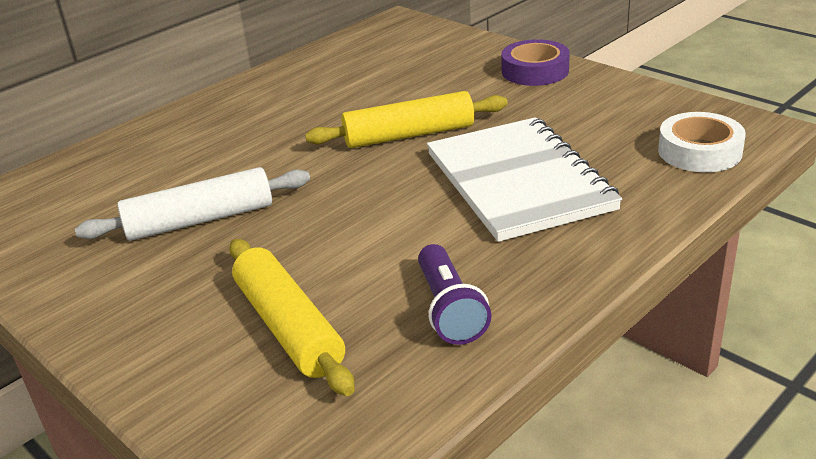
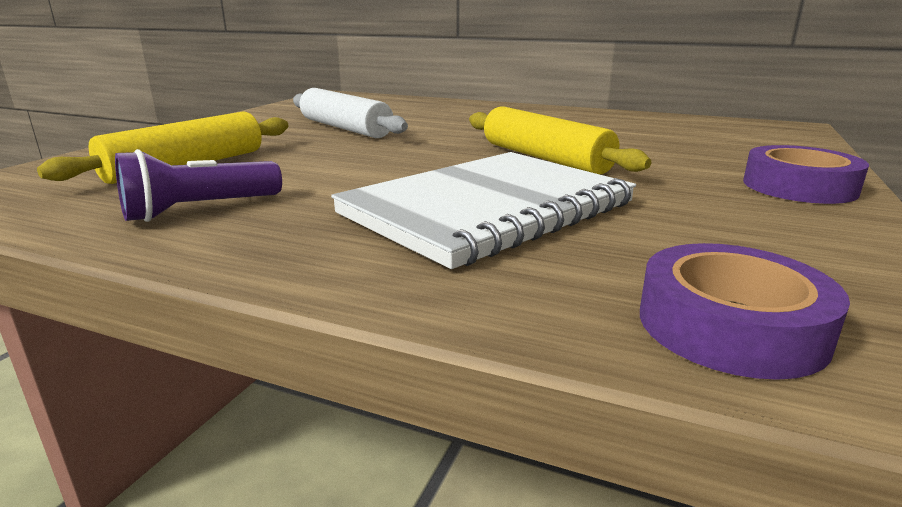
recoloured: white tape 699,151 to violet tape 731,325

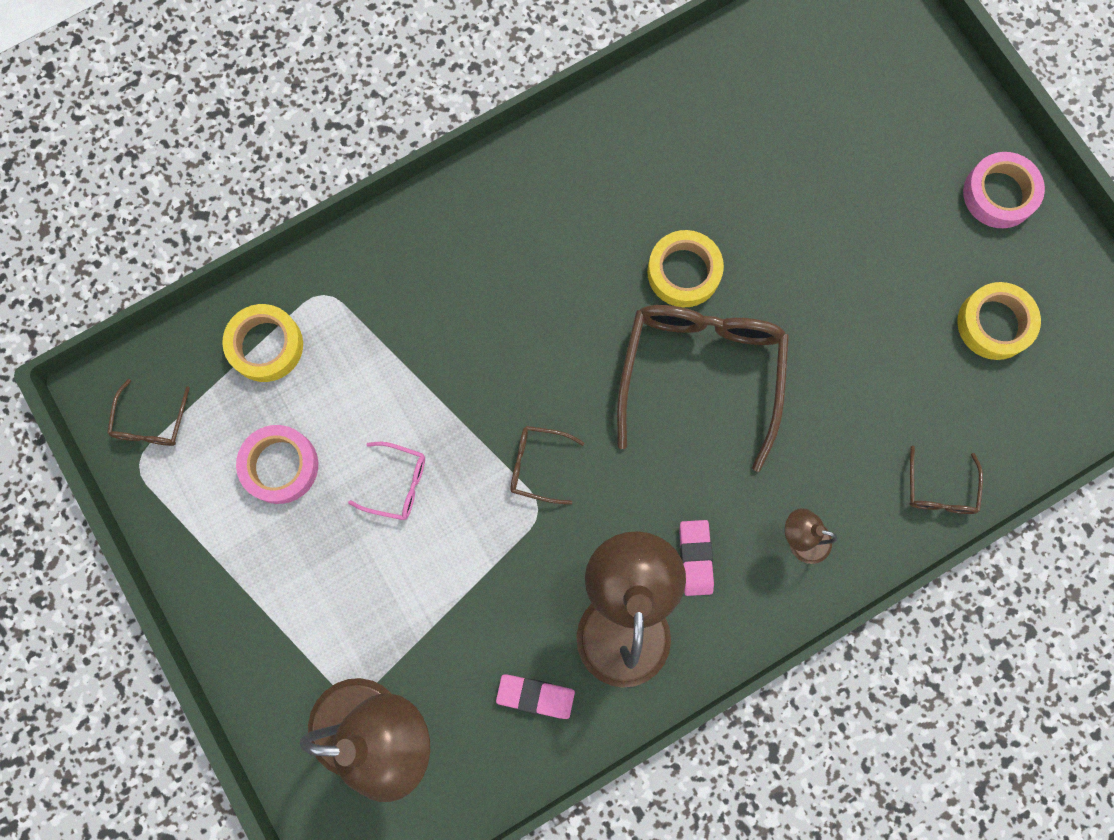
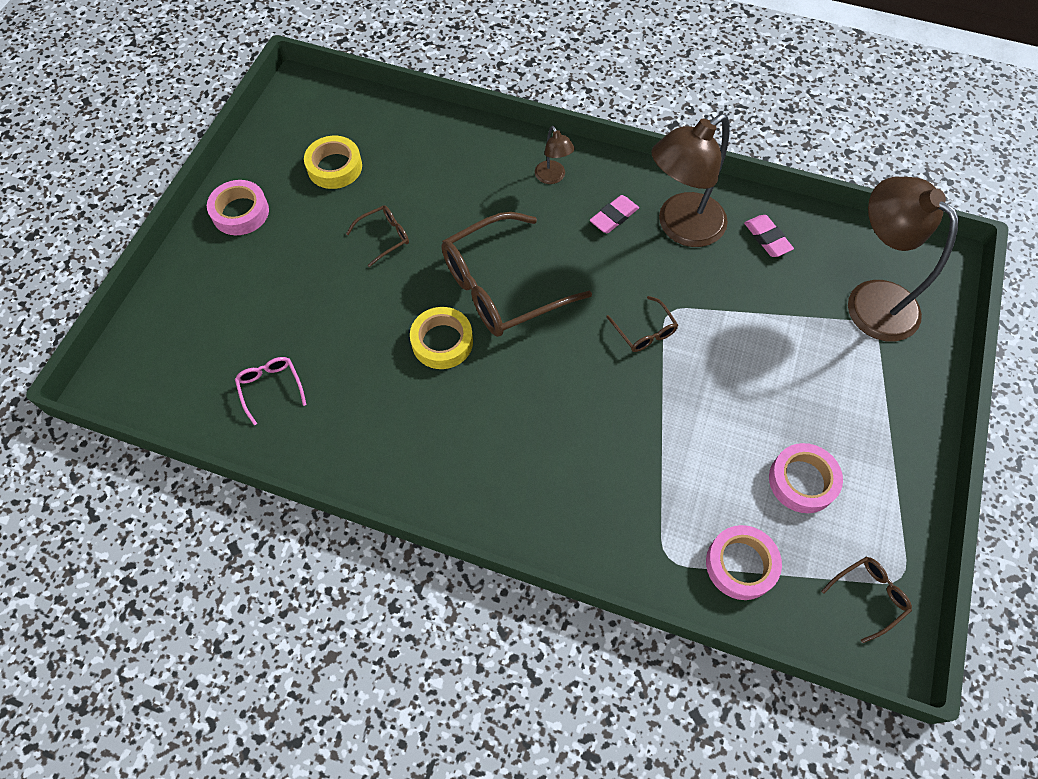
moved: rosy spectacles 396,483 to 271,388; dark brown spectacles 940,489 to 384,237
recoloured: bright yellow tape 266,345 to rosy tape 740,564

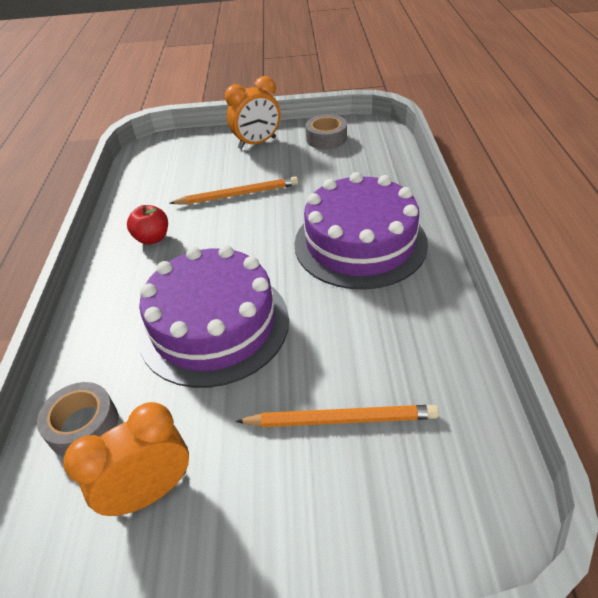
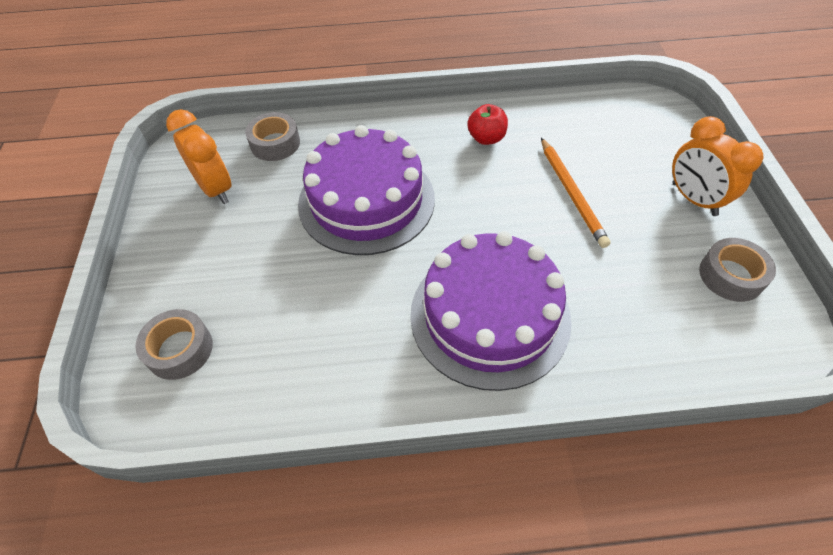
removed: bright orange lead pencil 341,419
added: grey tape 180,349

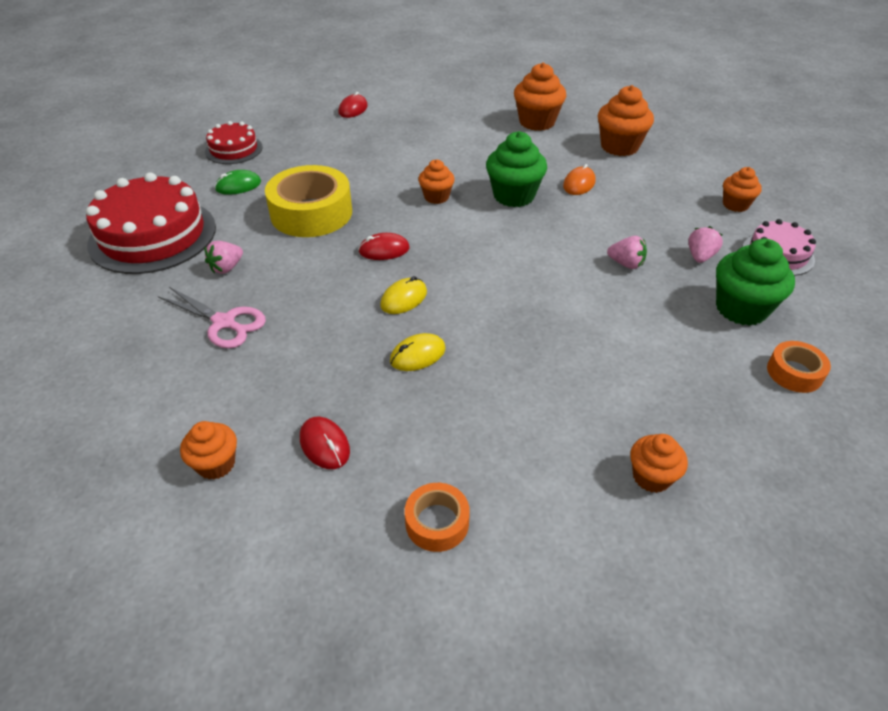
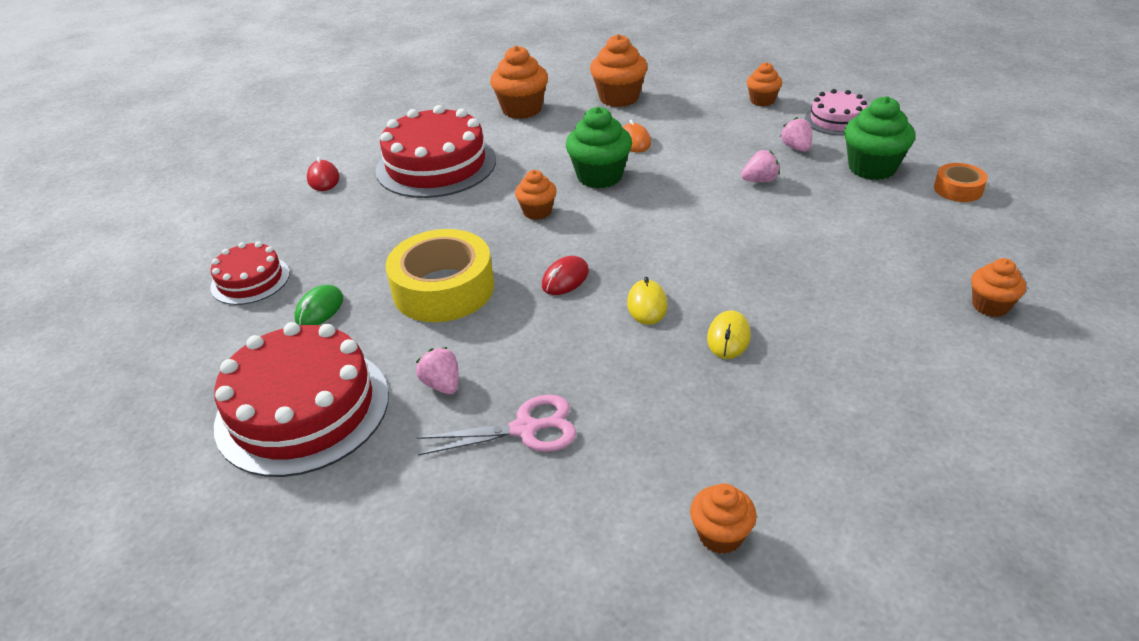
removed: scarlet PC mouse 324,445; bright orange tape 437,522
added: scarlet layer cake 436,165
turned: rosy berry 227,268 = 442,384 150 degrees clockwise

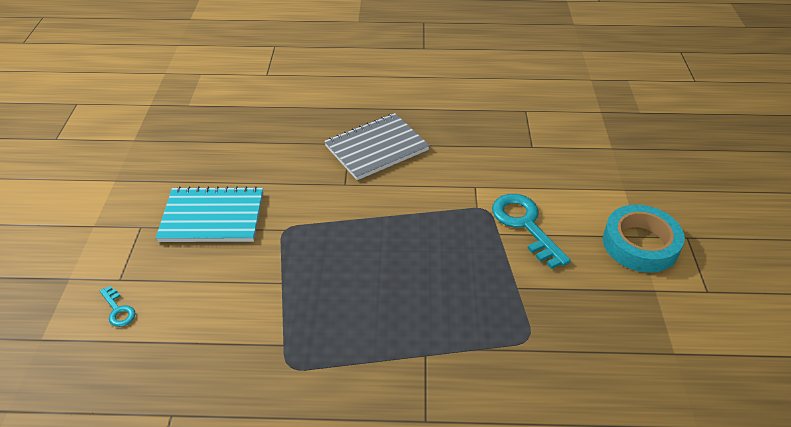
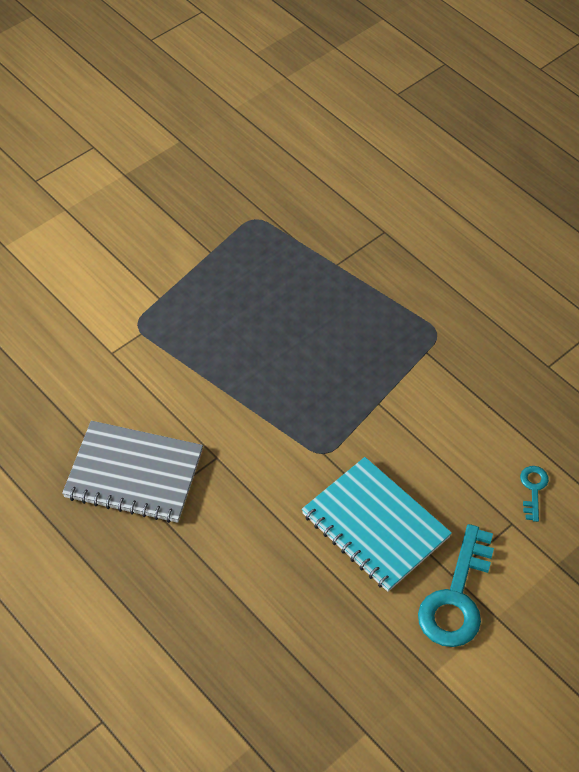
removed: teal tape 640,244
moved: teal key 525,225 to 456,598

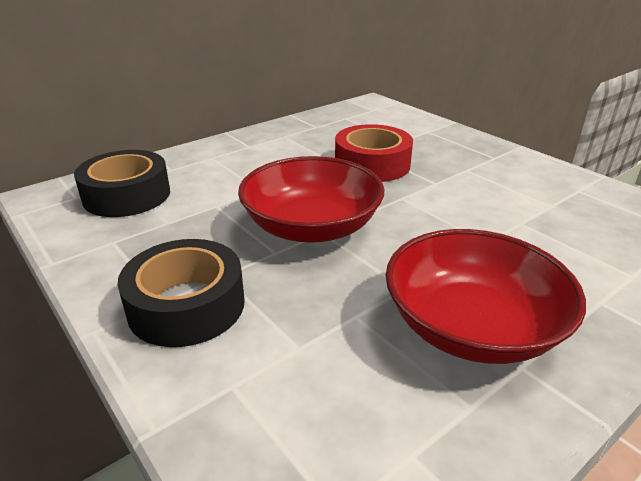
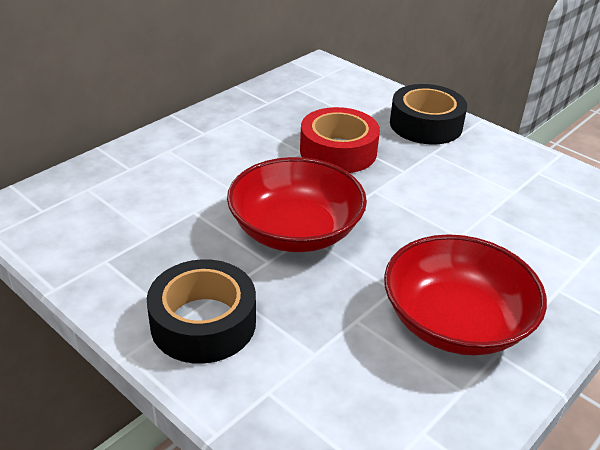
moved: black tape 127,195 to 425,125

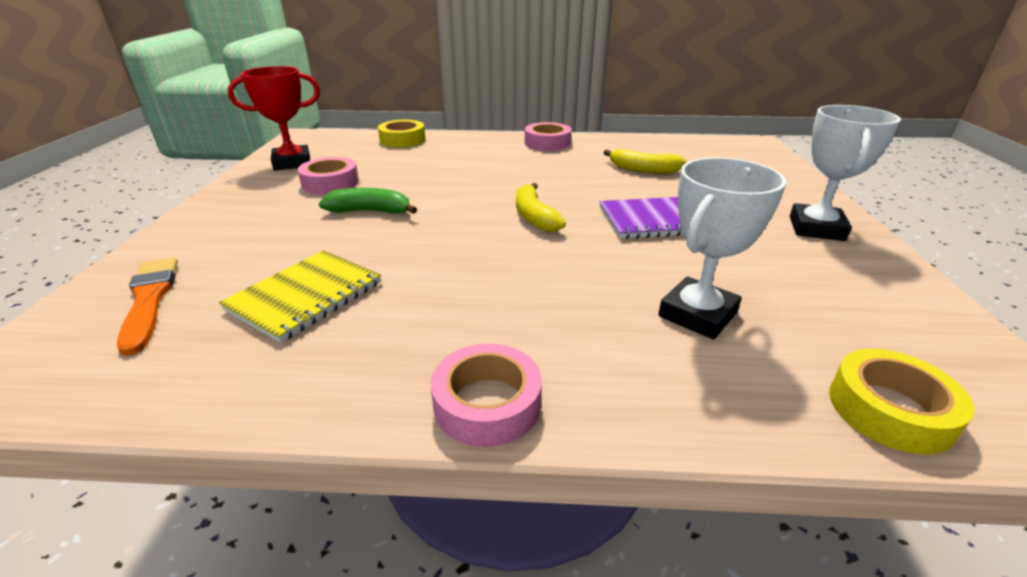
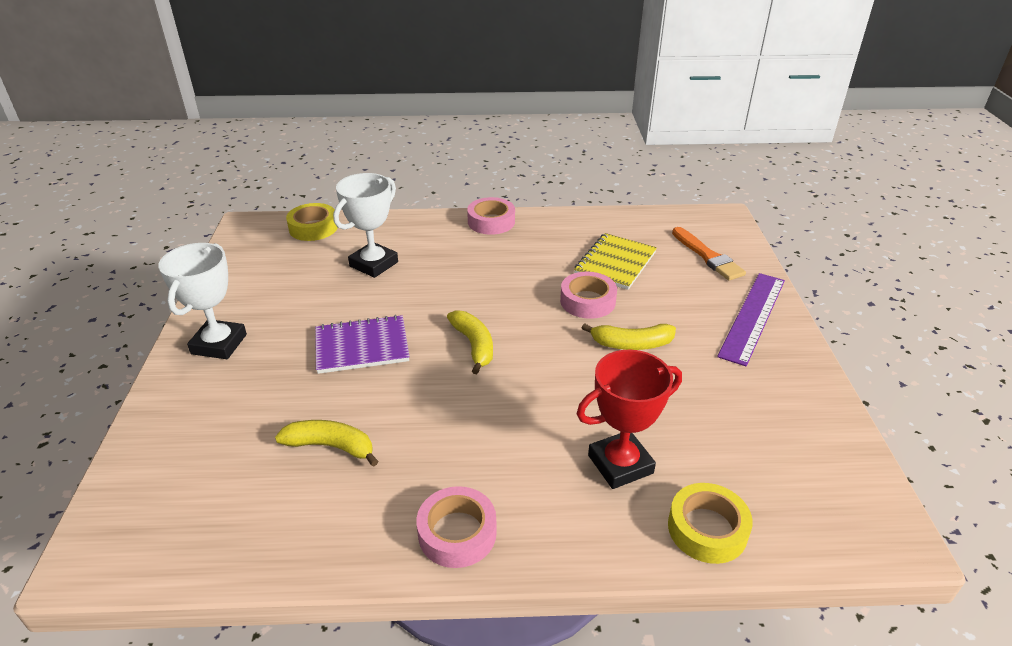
added: violet measuring stick 753,317
moved: rosy tape 330,183 to 587,301; scarlet award cup 292,163 to 620,464
recoloured: leaf-green banana 370,211 to bright yellow banana 631,344

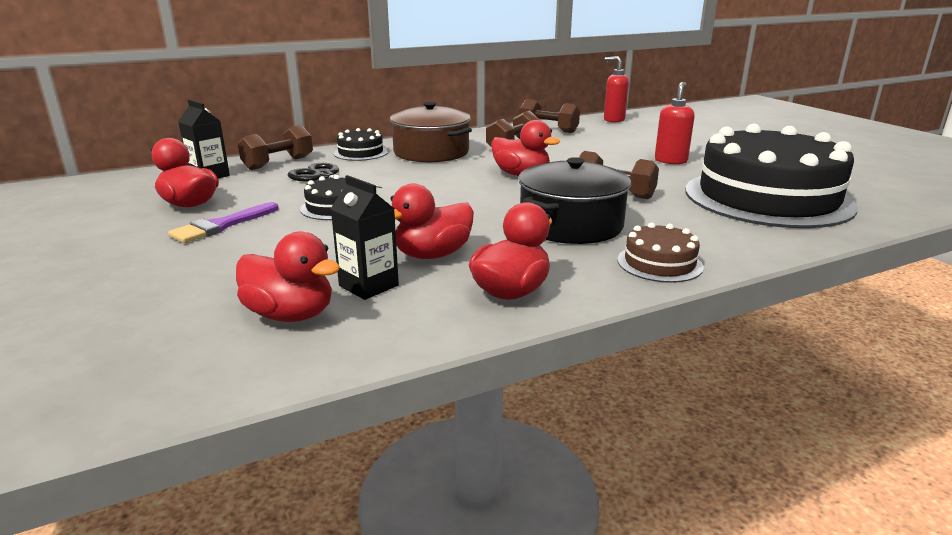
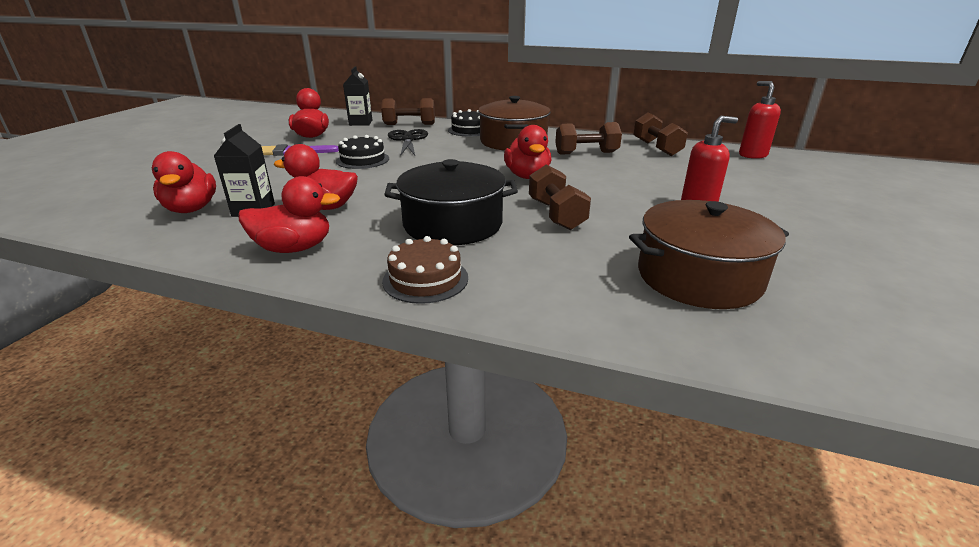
replaced: black layer cake 767,198 to dark brown cooking pot 698,277

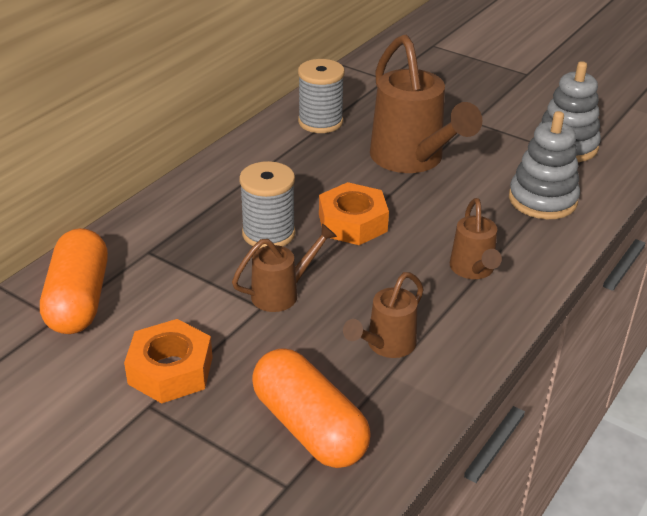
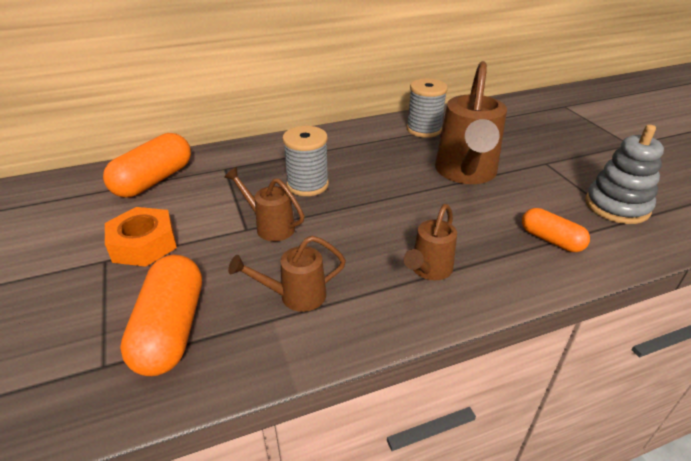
removed: bright orange hex nut 352,223
replaced: grey stacking rings 542,200 to bright orange pill shape 551,240
turned: dark brown sprinkling can 282,293 = 270,226 150 degrees counterclockwise

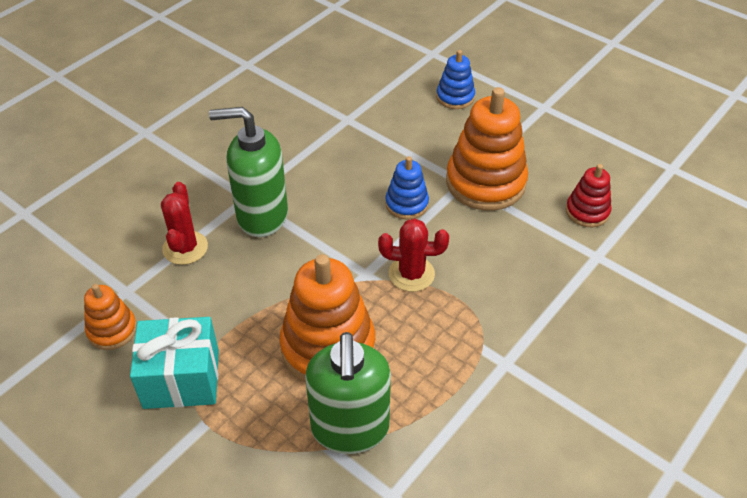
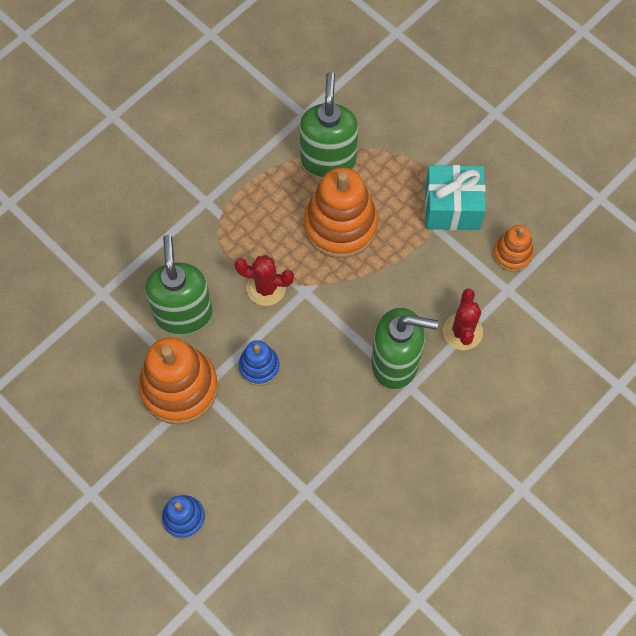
removed: scarlet stacking rings 587,211
added: leaf-green pump bottle 183,314

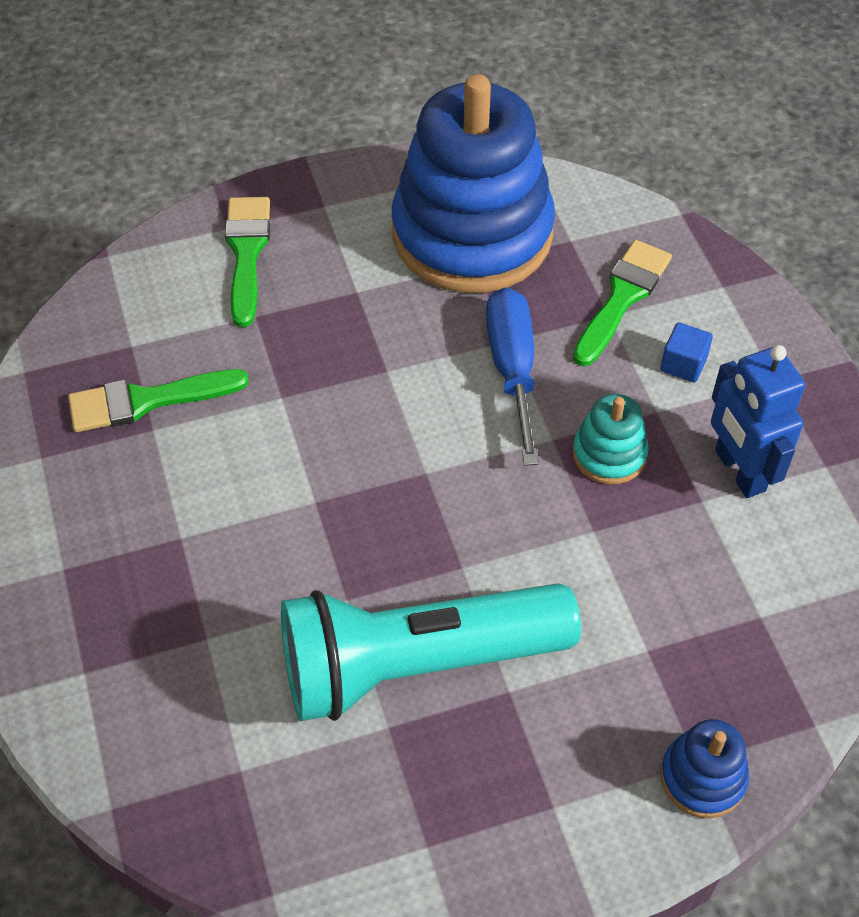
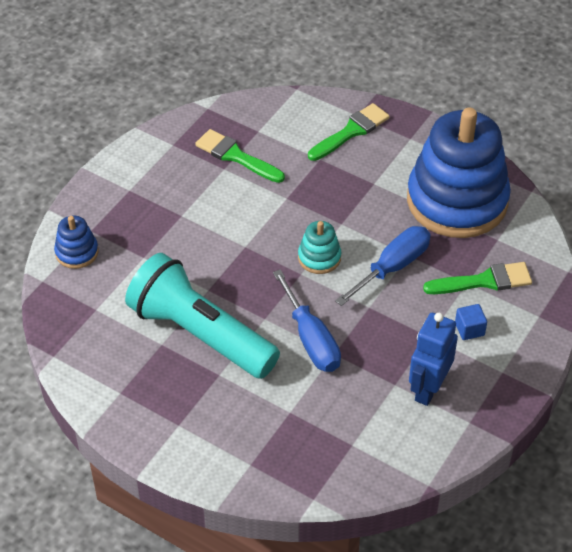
added: royal blue flat screwdriver 311,339
moved: royal blue stacking rings 702,777 to 77,252; teal stacking rings 609,454 to 319,257

